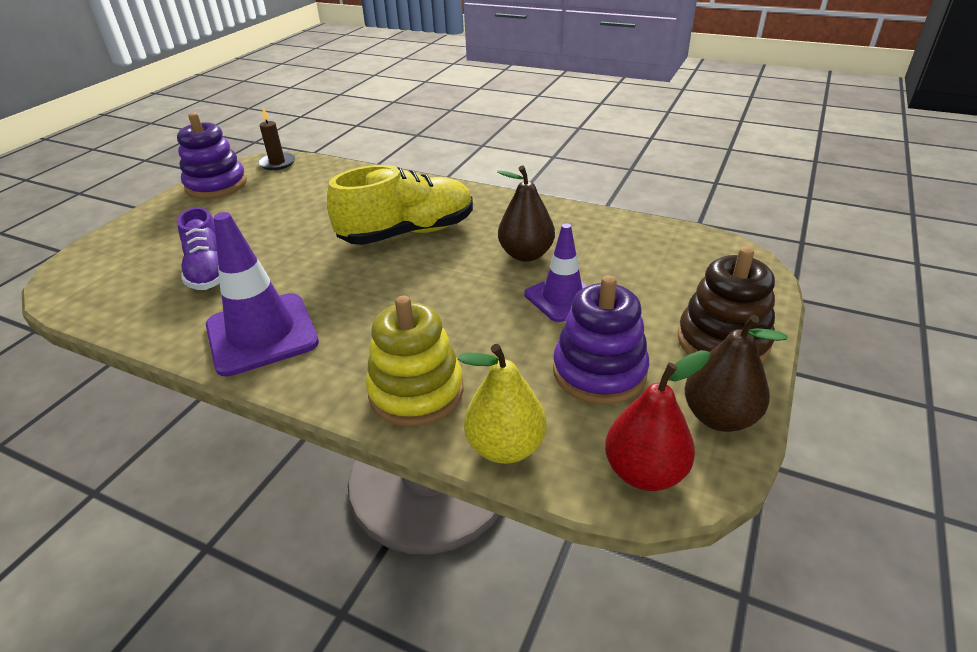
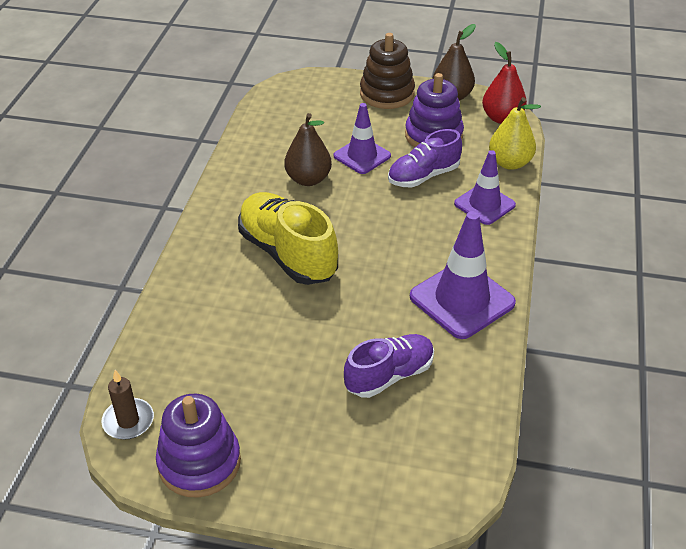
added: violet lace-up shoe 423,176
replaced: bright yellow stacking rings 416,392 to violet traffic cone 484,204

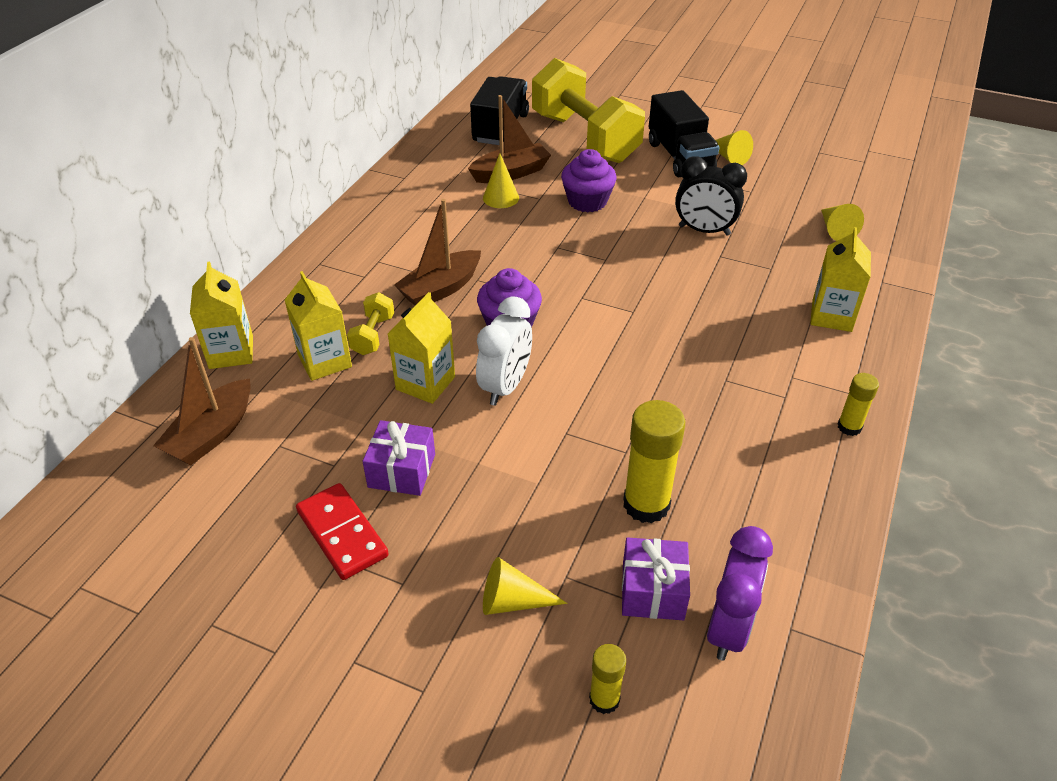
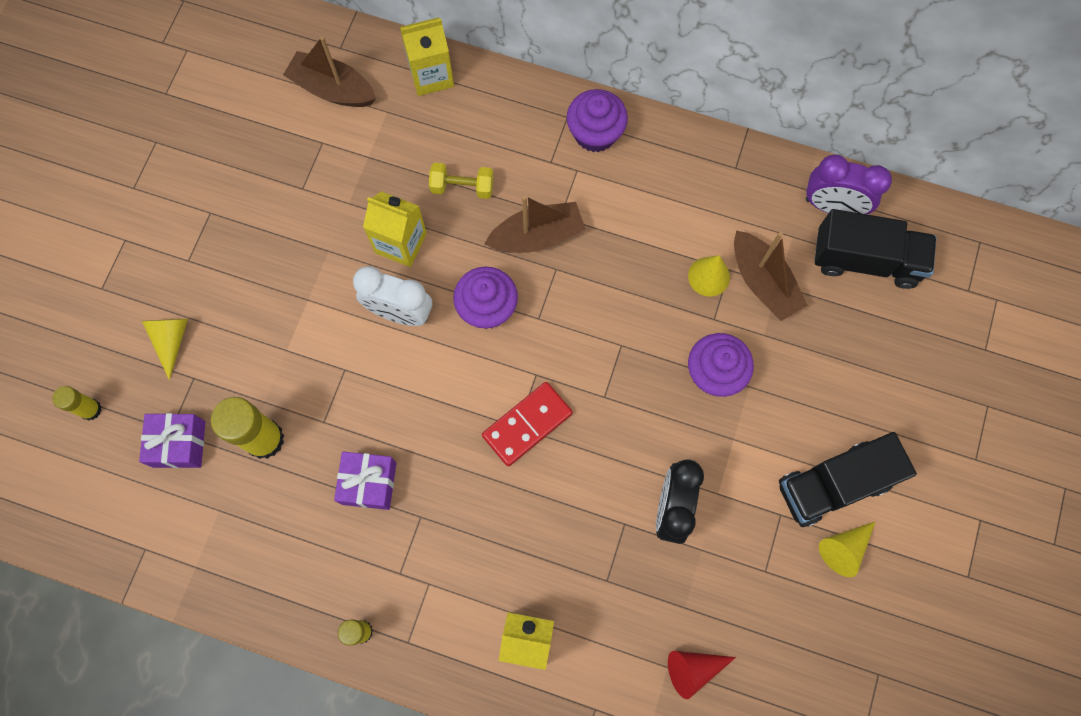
removed: bright yellow milk carton 325,361; bright yellow free weight 585,138
added: violet cupcake 595,133
moved: violet present 401,470 to 369,483; scarlet domino piece 342,533 to 527,425; violet clock 728,628 to 832,206
recoloured: bright yellow cone 835,230 to scarlet cone 693,669
turned: dark brown sailboat 440,289 = 537,236 120 degrees clockwise

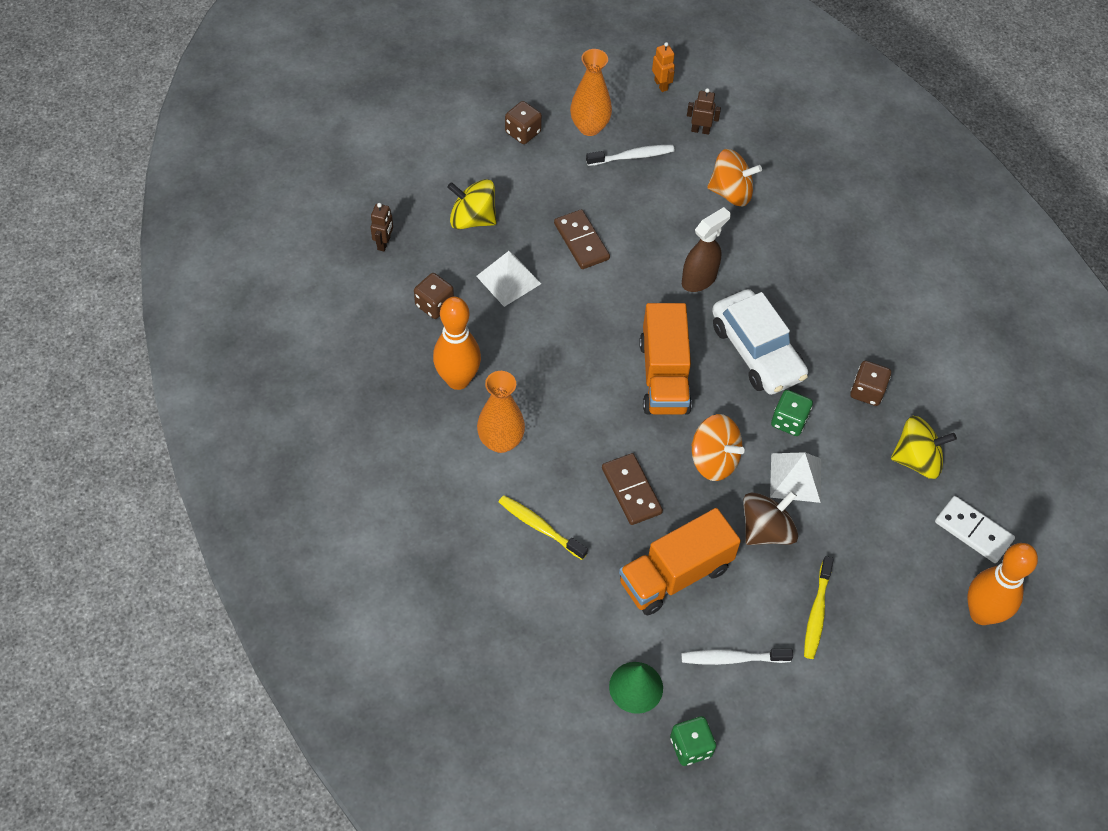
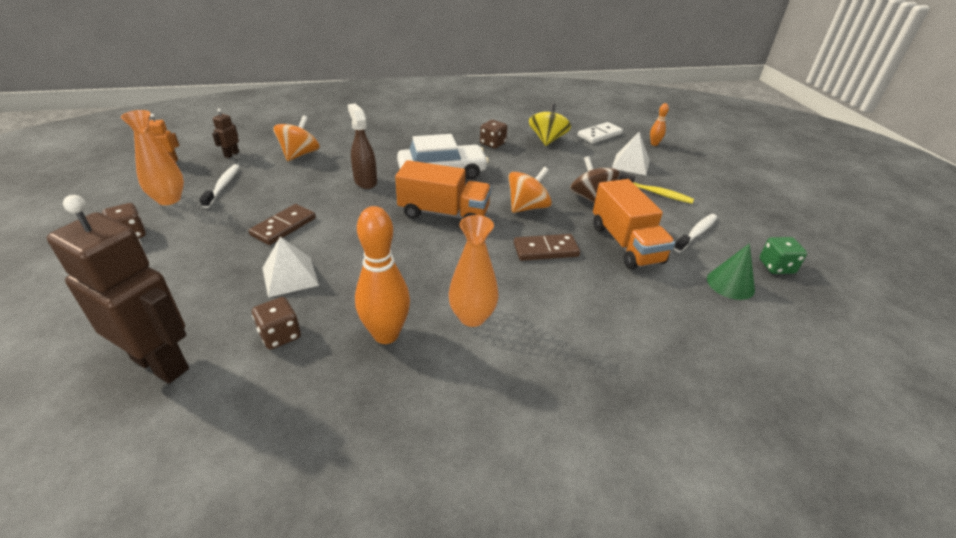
removed: bright yellow toy top 472,219; bright yellow tooth brush 539,527; leaf-green die 789,421
moved: white solid pyramid 795,477 to 631,164
turned: dark brown domino piece 581,241 = 283,227 45 degrees counterclockwise; white tooth brush 732,658 = 696,233 150 degrees counterclockwise
resized: dark brown robot figure 384,243 = 161,363 x2.47; bright orange tenpin 981,613 = 654,144 x0.48

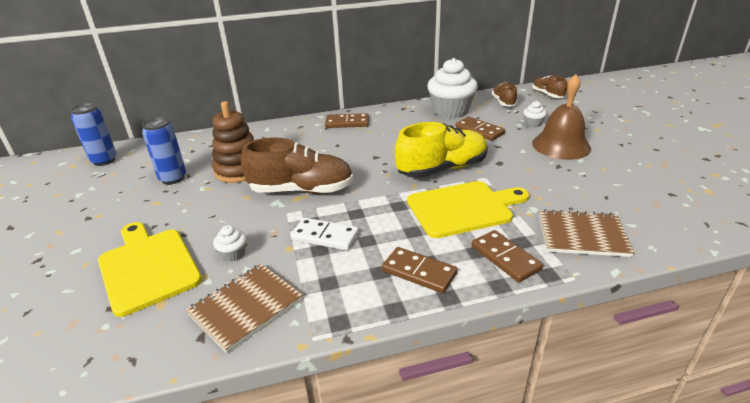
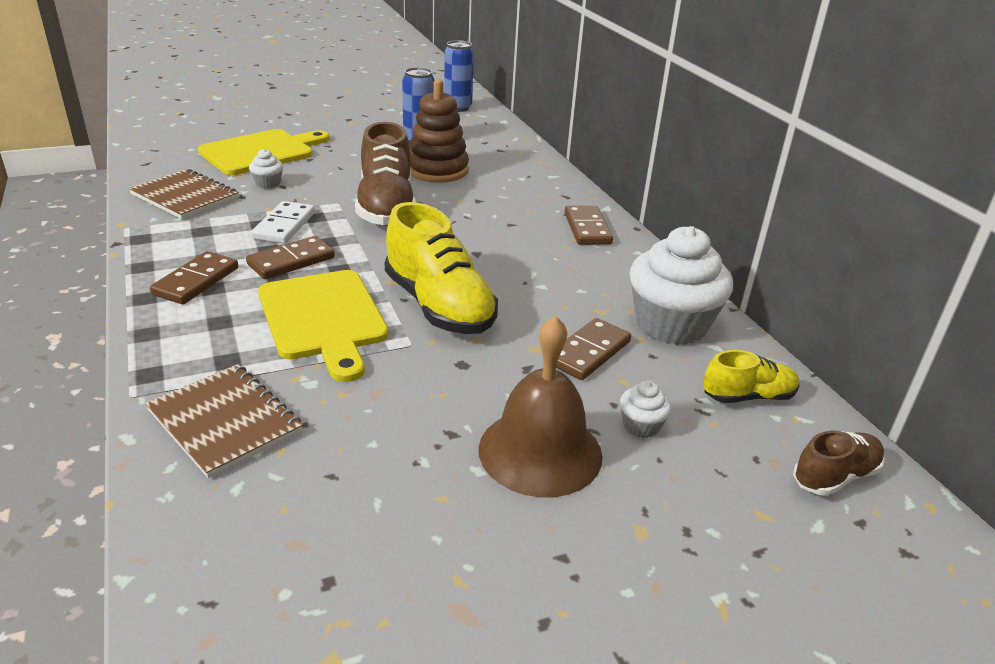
moved: dark brown domino piece 505,258 to 291,261
recoloured: dark brown lace-up shoe 503,102 to bright yellow lace-up shoe 748,396
turned: dark brown notebook 582,235 = 224,421 45 degrees counterclockwise

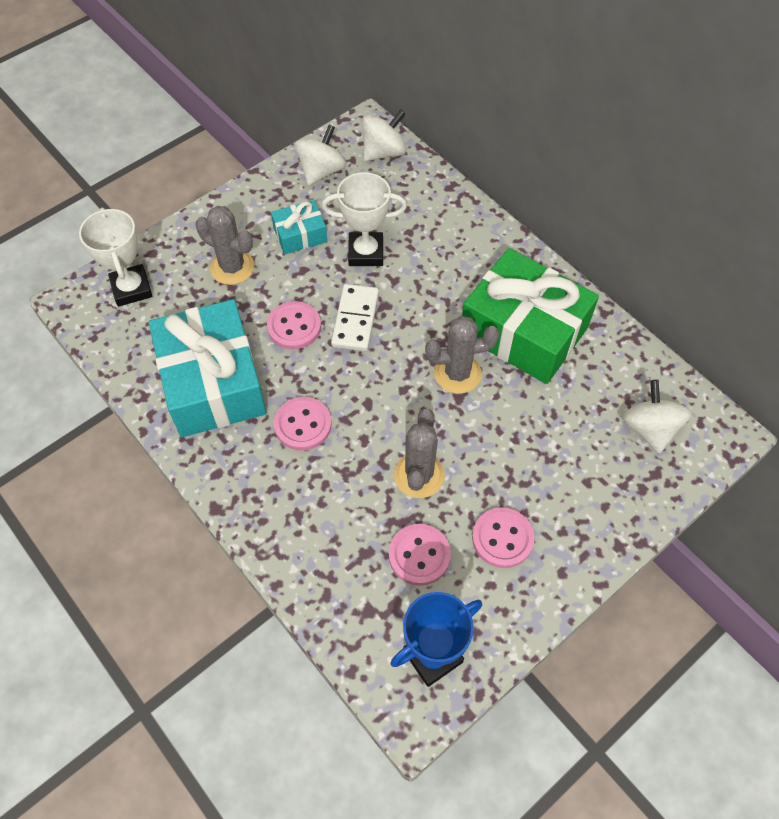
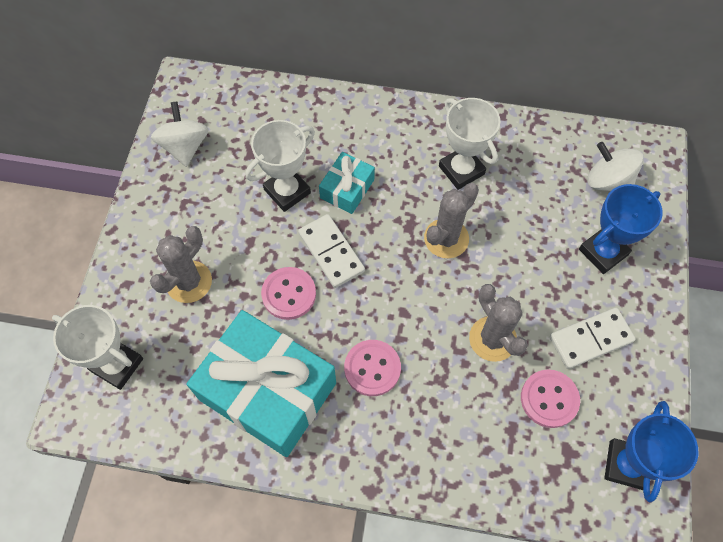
removed: white toy top 383,152
added: royal blue award cup 603,252
moved: teal present 300,235 to 347,189
replaced: leaf-green present 524,331 to white award cup 461,170; rosy shirt button 502,538 to white domino piece 590,339
turned: grey prickly plant 232,267 = 189,282 45 degrees counterclockwise

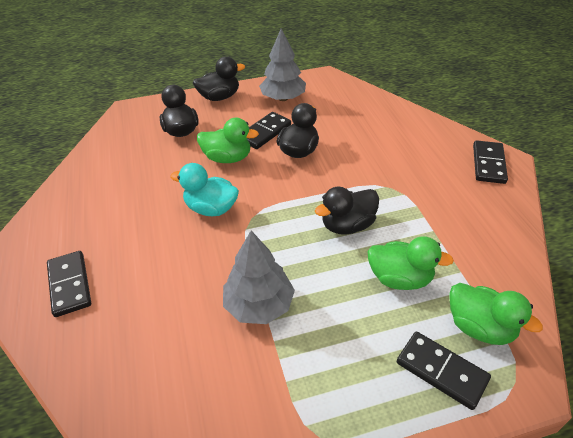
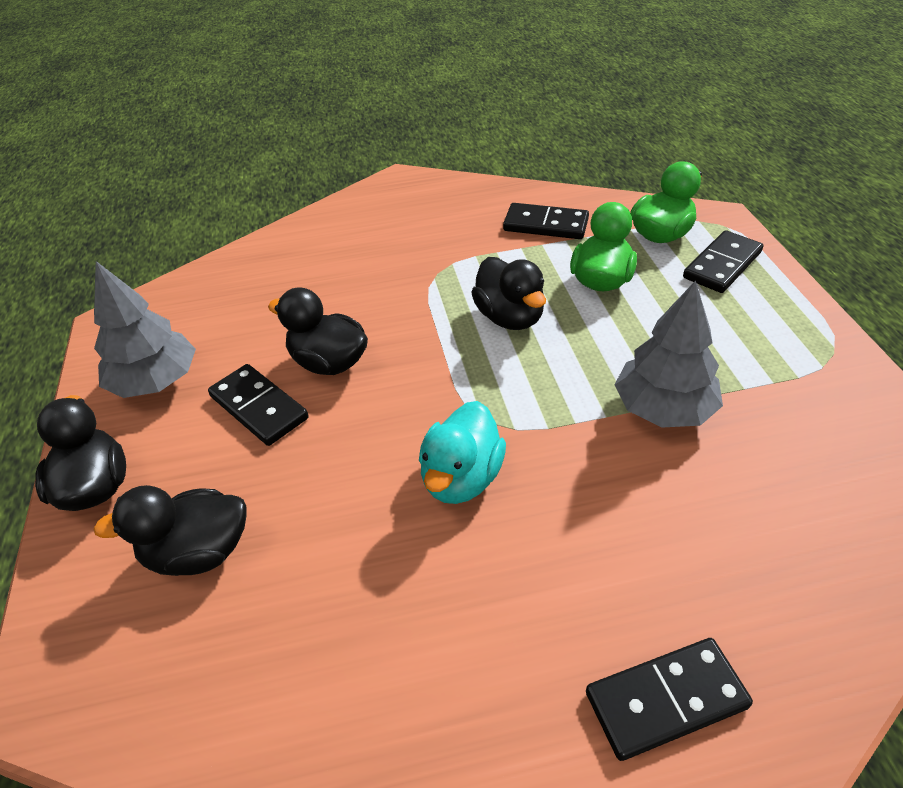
removed: leaf-green duck 227,158
moved: black domino piece 488,164 to 545,225

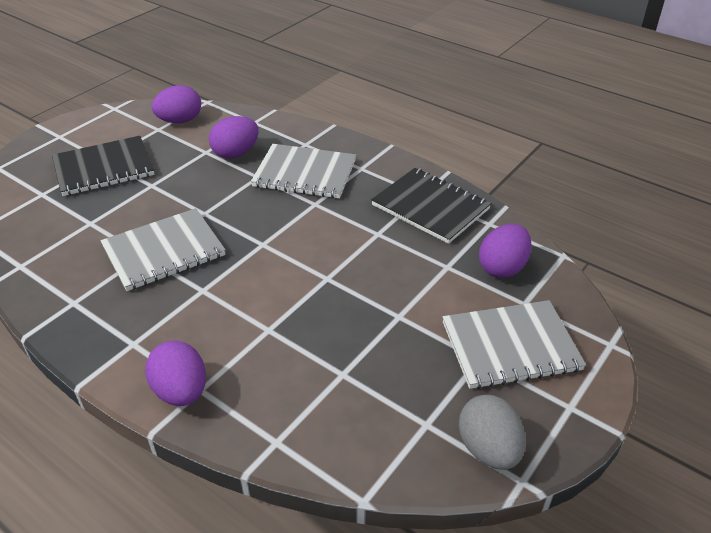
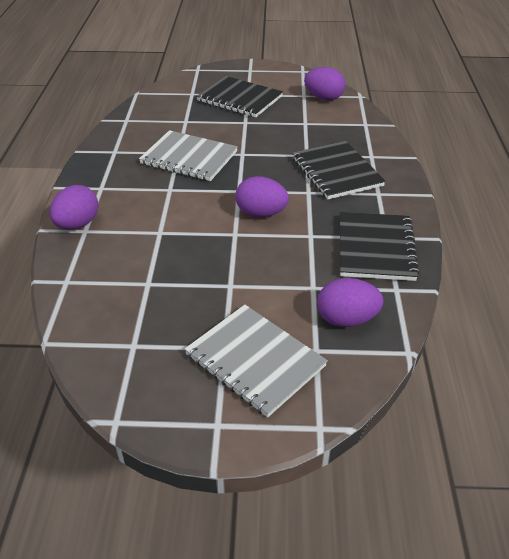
removed: grey egg 488,449
moved: violet egg 236,153 to 261,213
recoloured: grey notebook 305,173 to black notebook 336,172

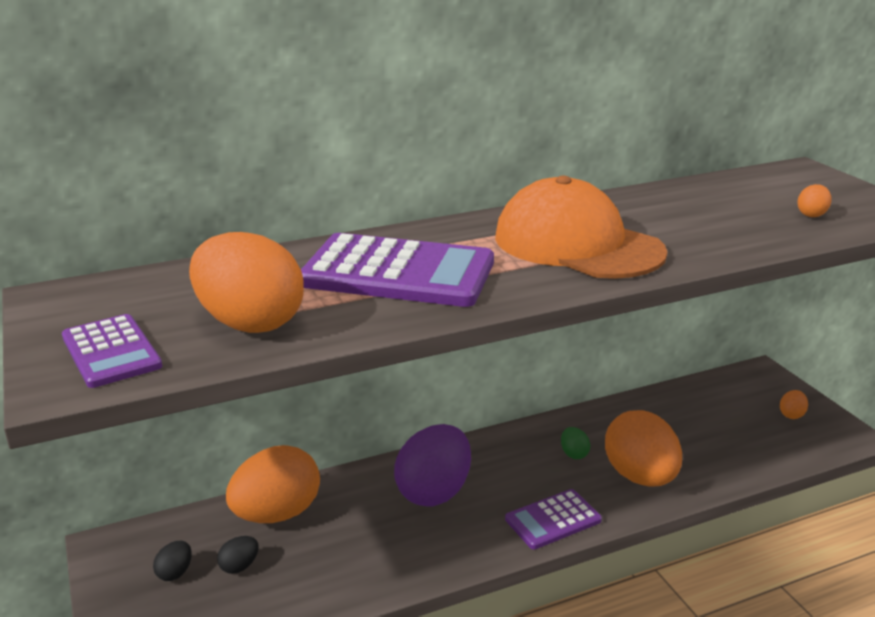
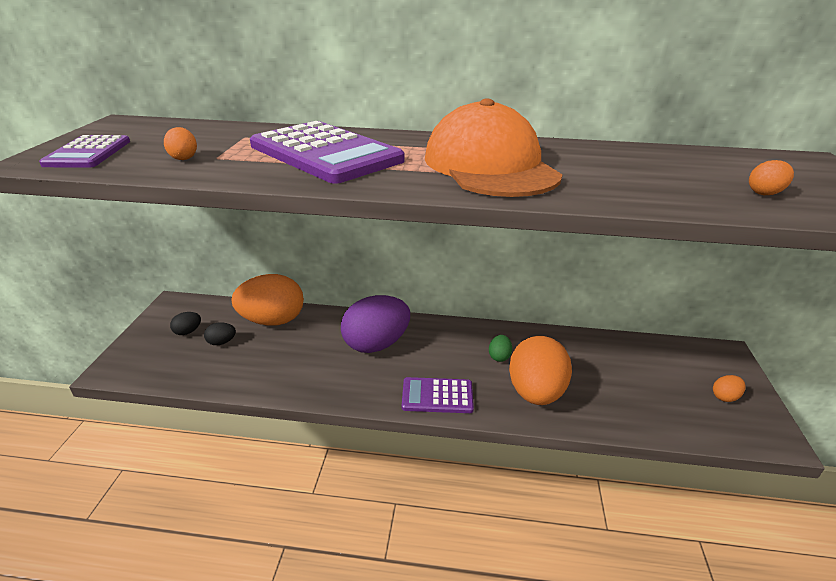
resized: bright orange egg 250,323 = 183,158 x0.42

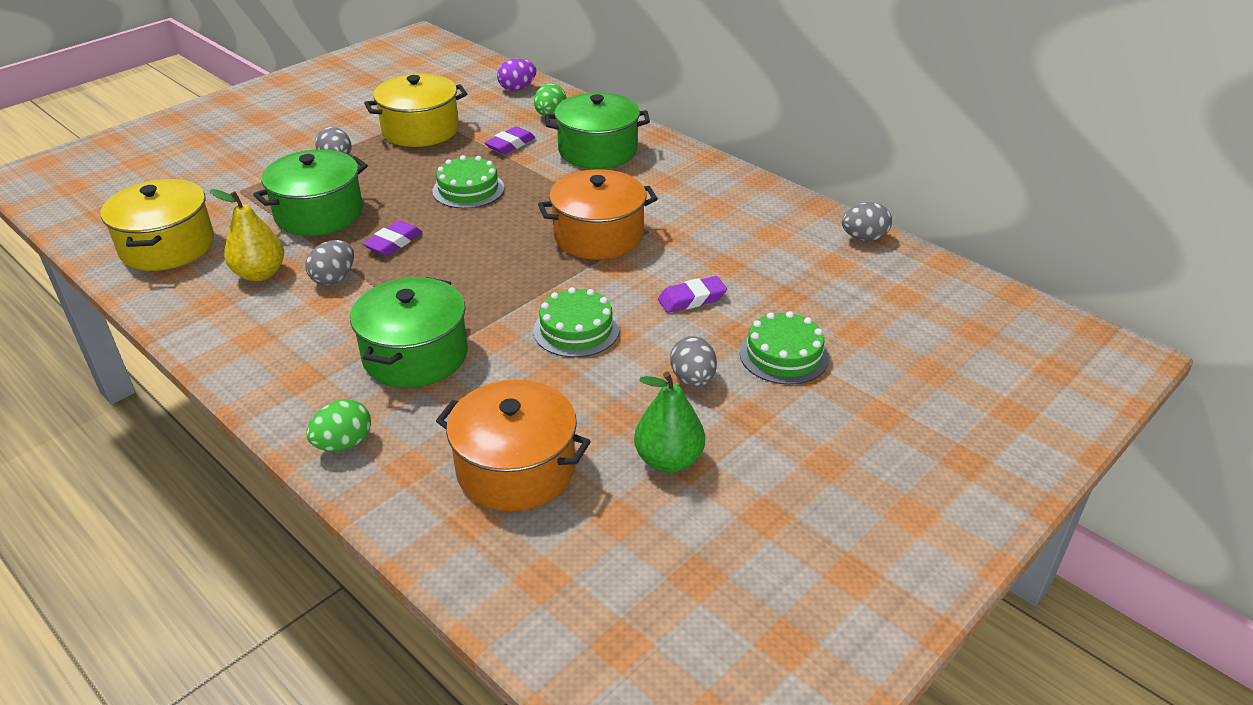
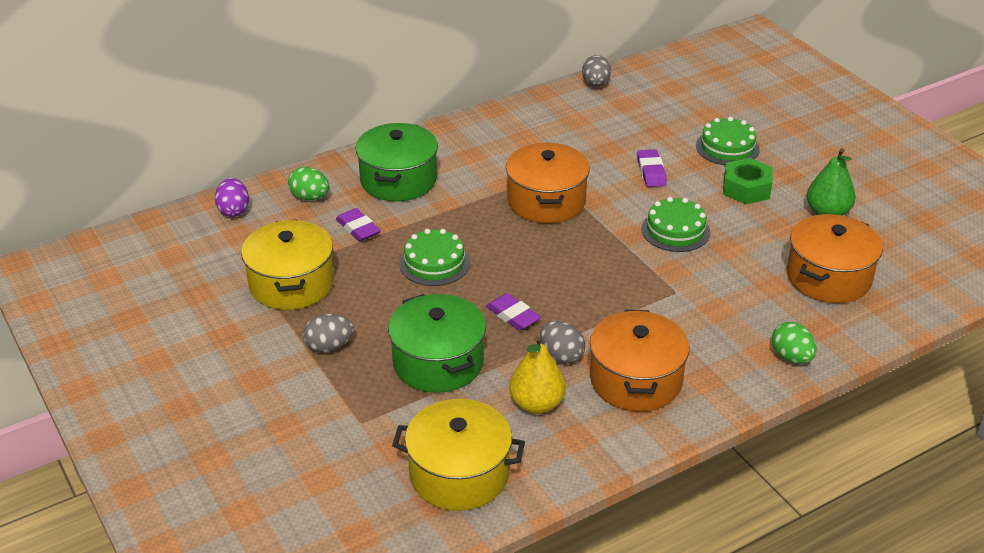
removed: leaf-green cooking pot 415,355
added: bright orange cooking pot 636,380
replaced: grey egg 693,379 to leaf-green hex nut 746,189

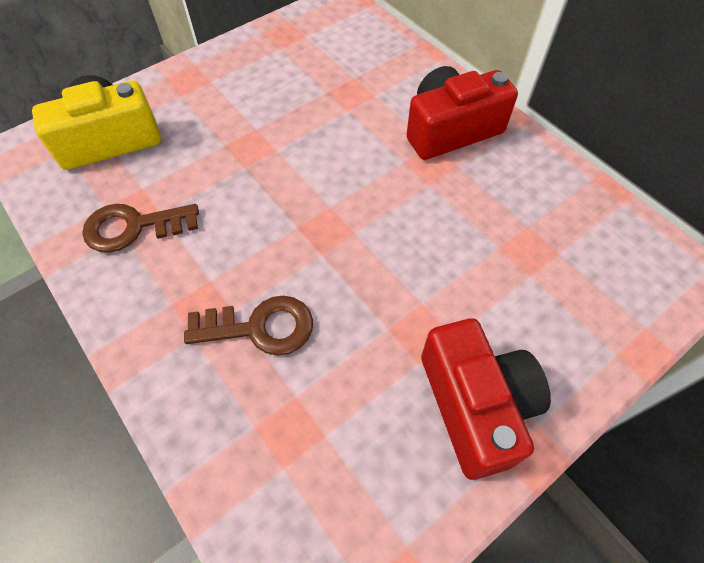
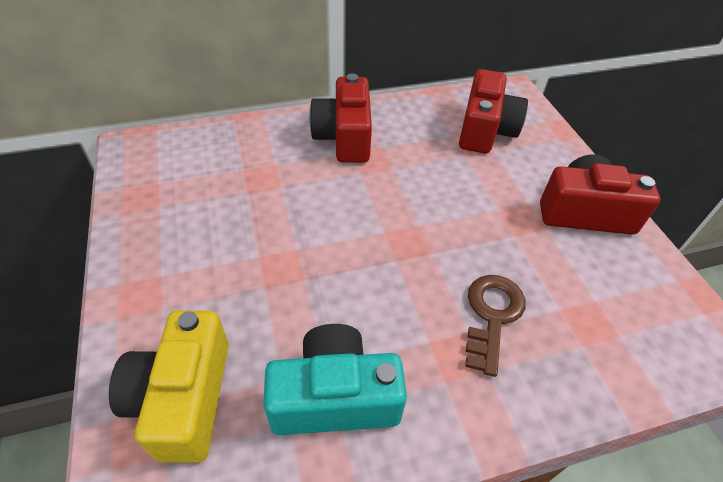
added: scarlet photo camera 485,130
replaced: dark brown key 133,227 to teal photo camera 335,396

